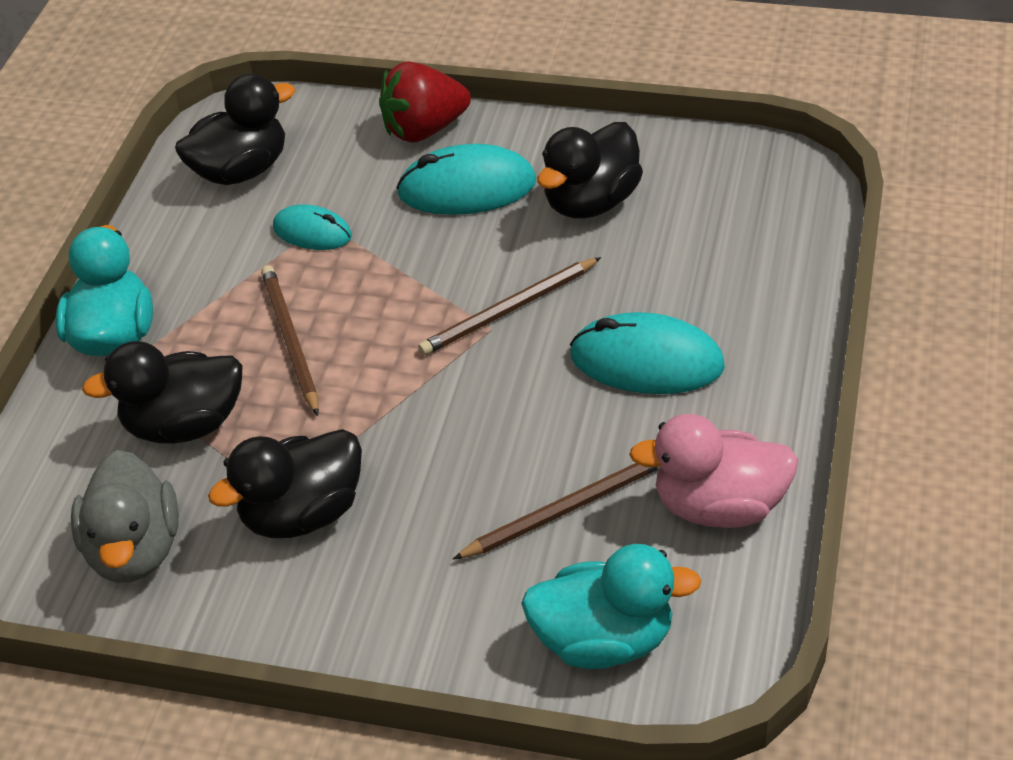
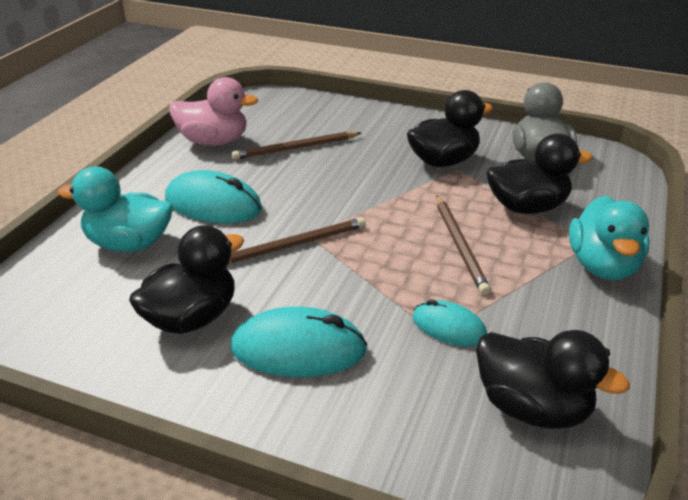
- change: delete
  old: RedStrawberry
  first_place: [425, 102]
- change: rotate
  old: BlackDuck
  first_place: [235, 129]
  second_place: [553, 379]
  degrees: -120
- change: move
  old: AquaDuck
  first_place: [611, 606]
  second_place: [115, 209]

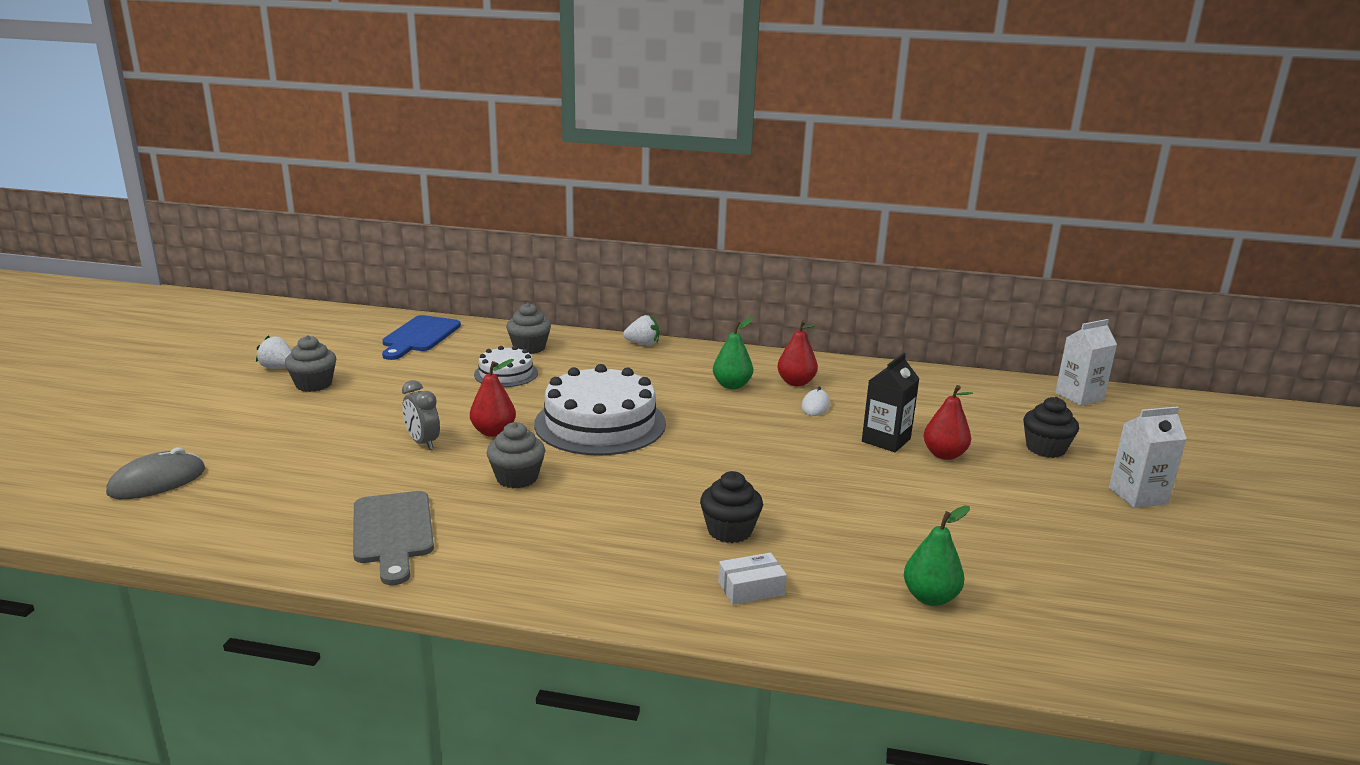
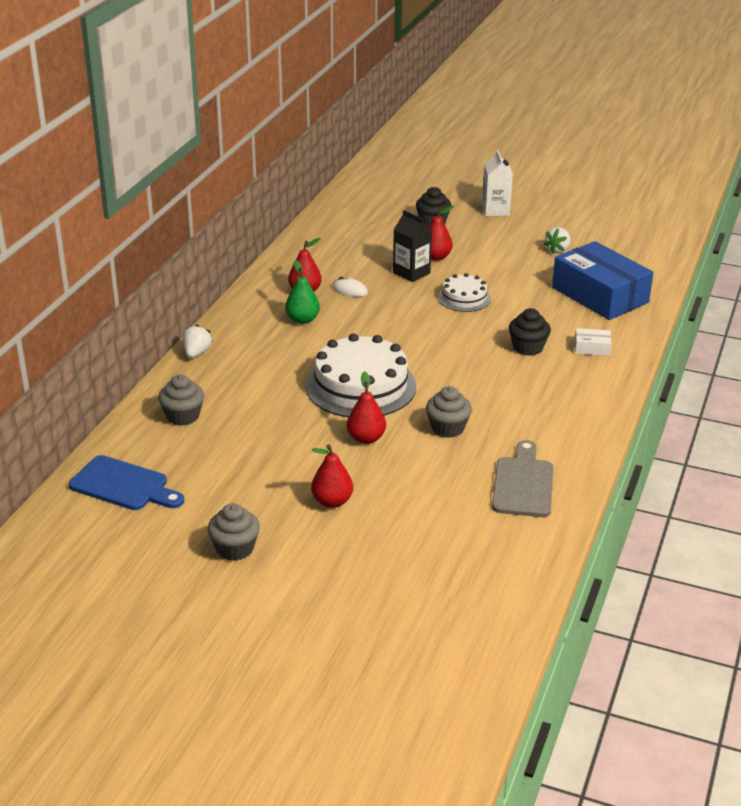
- change: delete
  old: SnowWhiteMilkCarton
  first_place: [1086, 362]
- change: move
  old: SnowWhiteStrawberry
  first_place: [274, 352]
  second_place: [557, 240]
- change: move
  old: SnowWhiteGateau
  first_place: [506, 366]
  second_place: [464, 292]
- change: delete
  old: GrayBedsideClock
  first_place: [421, 415]
- change: delete
  old: GrayMouse
  first_place: [155, 473]
- change: rotate
  old: GrayBreadBoard
  first_place: [393, 538]
  second_place: [522, 478]
  degrees: -75
- change: replace
  old: GreenPear
  new: BlueBox
  first_place: [937, 555]
  second_place: [602, 280]
- change: rotate
  old: SnowWhiteBox
  first_place: [752, 579]
  second_place: [593, 342]
  degrees: -75
- change: insert
  new: RedPear
  second_place: [332, 476]

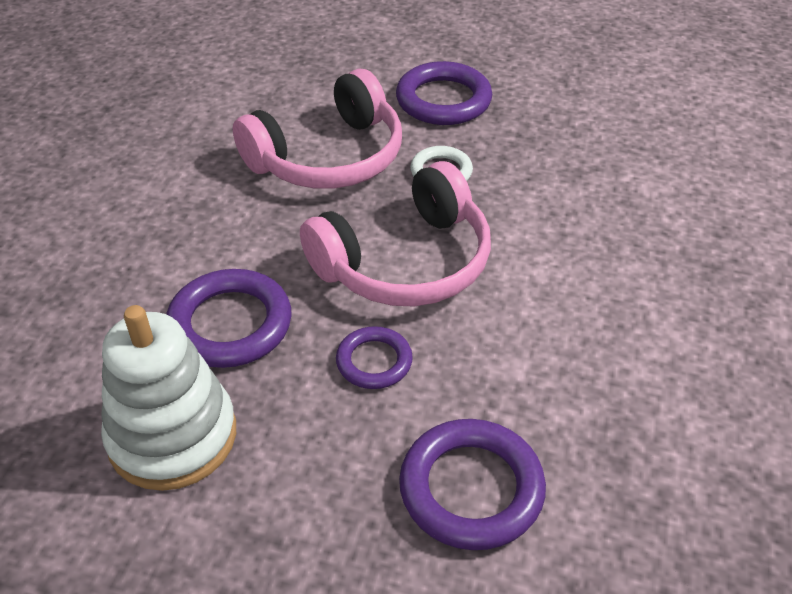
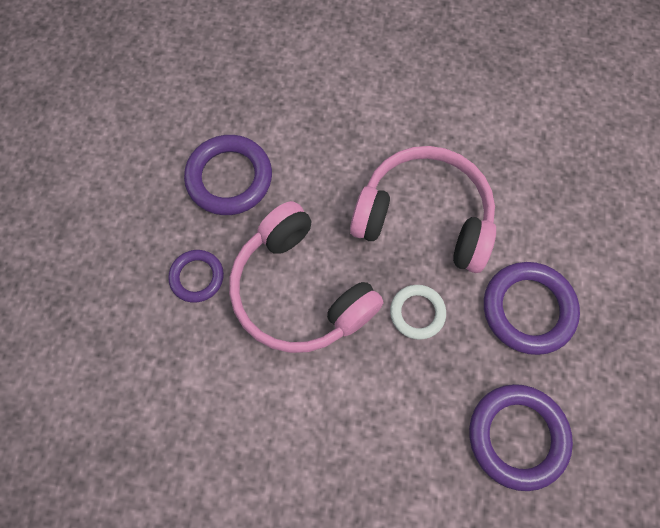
- change: rotate
  old: PinkHeadphones
  first_place: [317, 128]
  second_place: [423, 209]
  degrees: 150
- change: delete
  old: SnowWhiteStackingRings
  first_place: [168, 398]
- change: move
  old: PurpleTorus
  first_place: [472, 484]
  second_place: [521, 437]

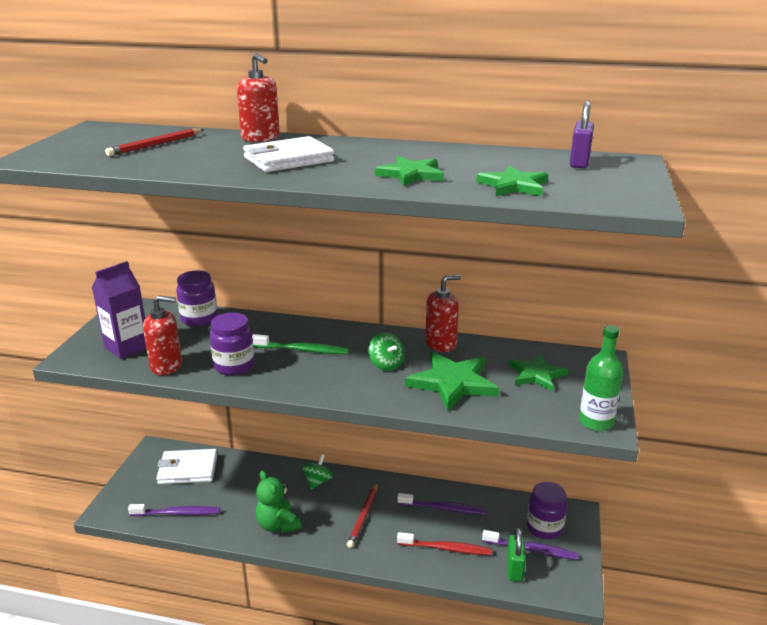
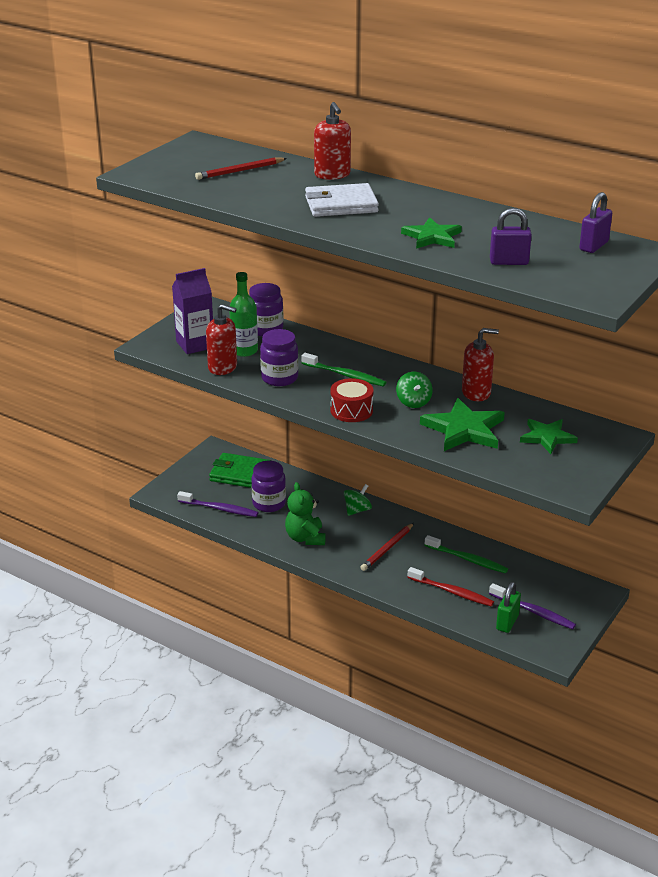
- change: replace
  old: GreenStar
  new: PurpleSmallLock
  first_place: [512, 180]
  second_place: [511, 236]
- change: move
  old: GreenBottle
  first_place: [601, 378]
  second_place: [243, 314]
- change: recolor
  old: SnowWhiteBillfold
  new: GreenBillfold
  first_place: [187, 466]
  second_place: [240, 470]
- change: move
  old: PurplePreserveJar
  first_place: [547, 510]
  second_place: [268, 486]
- change: recolor
  old: PurpleToothBrush
  new: GreenToothBrush
  first_place: [441, 504]
  second_place: [466, 554]
- change: insert
  new: RedDrum
  second_place: [352, 400]

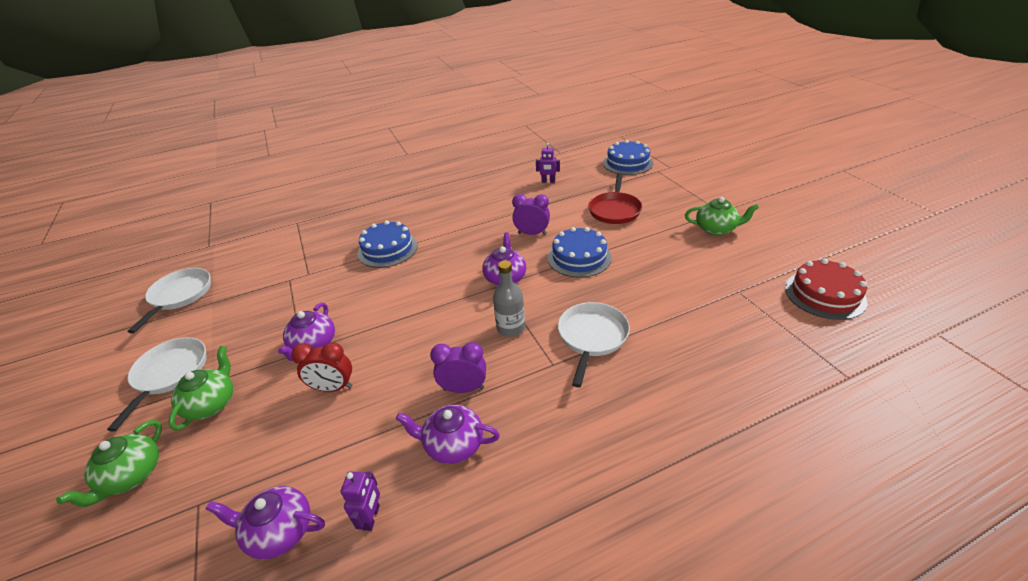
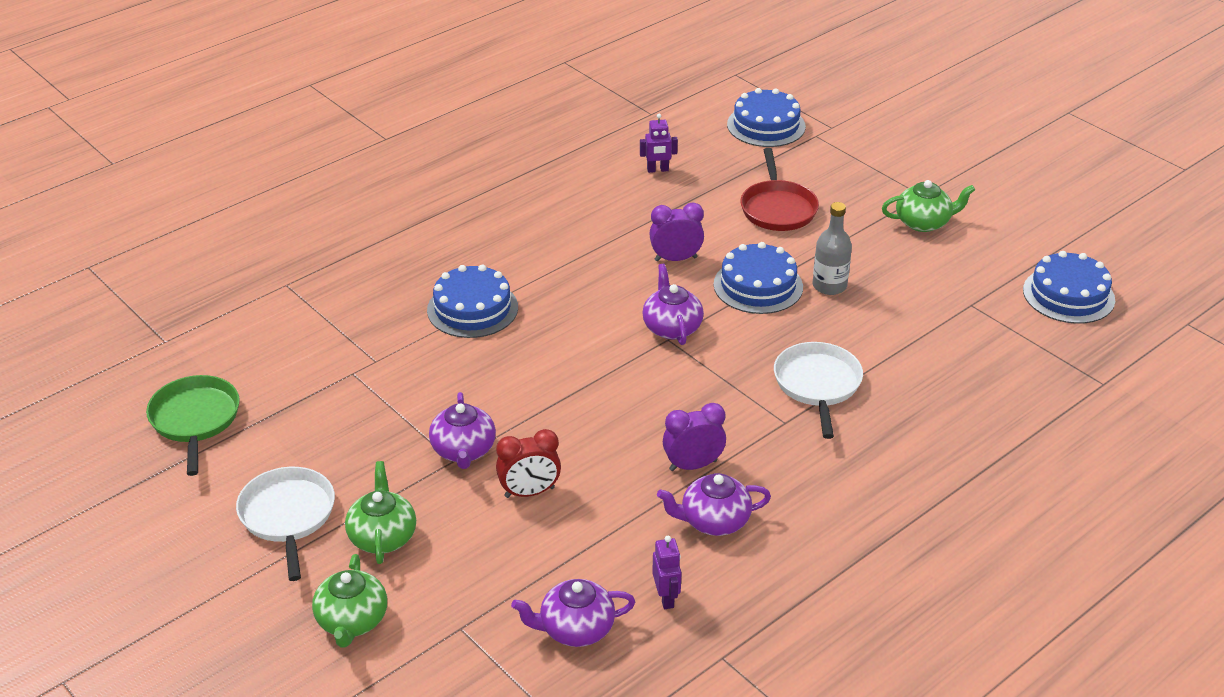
- change: recolor
  old: RedGateau
  new: BlueGateau
  first_place: [826, 289]
  second_place: [1069, 287]
- change: move
  old: GrayBottle
  first_place: [509, 298]
  second_place: [832, 248]
- change: recolor
  old: SnowWhitePan
  new: GreenPan
  first_place: [169, 300]
  second_place: [193, 425]

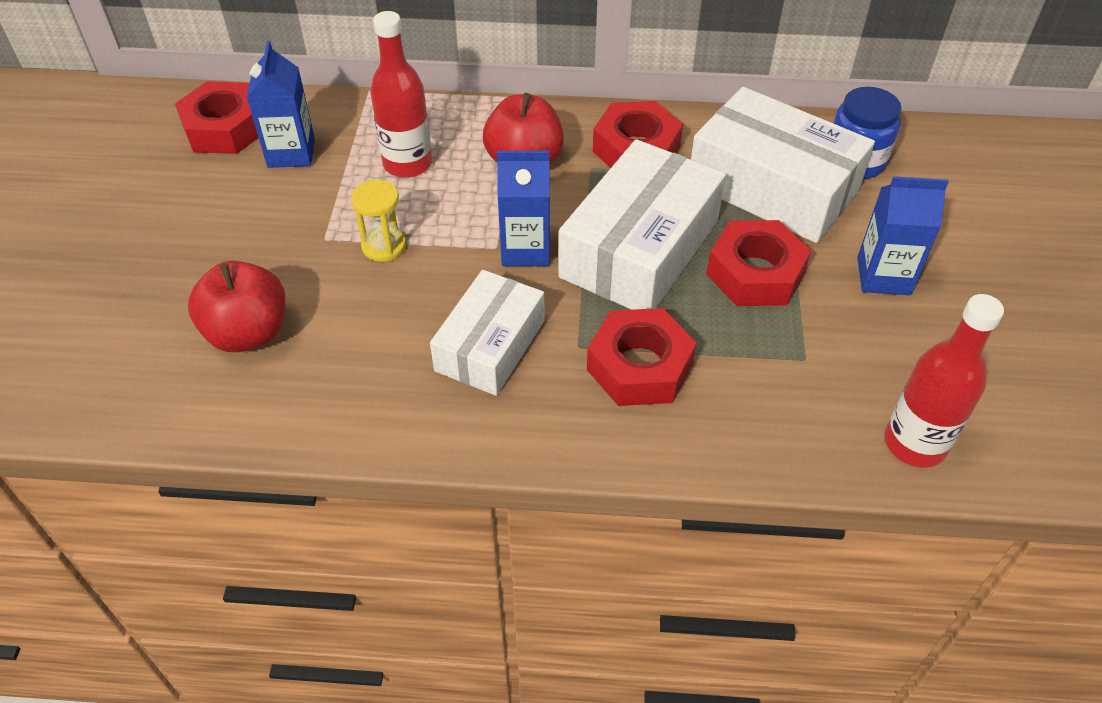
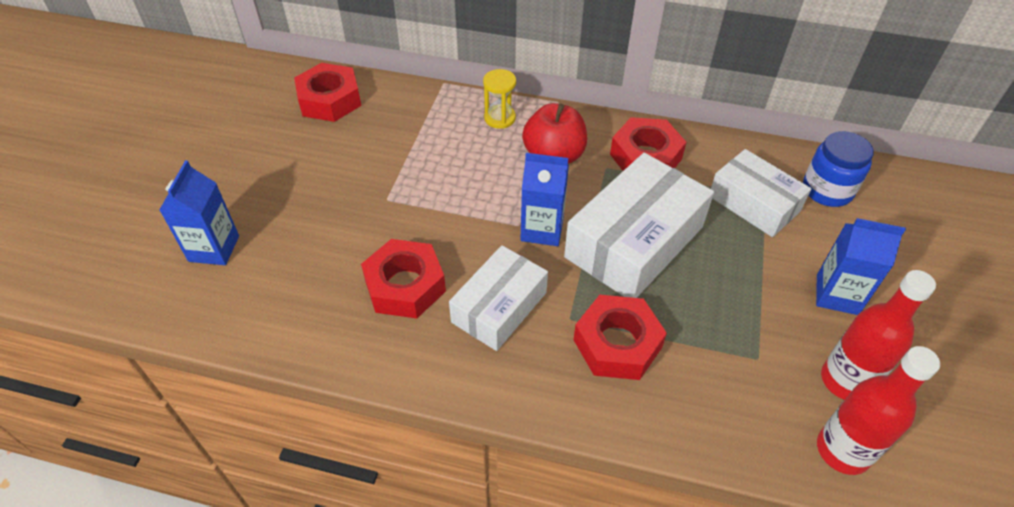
- change: move
  old: RedBottle
  first_place: [401, 94]
  second_place: [878, 335]
- change: move
  old: BlueMilkCarton
  first_place: [281, 104]
  second_place: [199, 212]
- change: resize
  old: SnowWhiteBox
  first_place: [783, 165]
  second_place: [761, 193]
  factor: 0.64
- change: move
  old: BrightYellowHourglass
  first_place: [378, 221]
  second_place: [499, 99]
- change: move
  old: RedNut
  first_place: [758, 263]
  second_place: [403, 278]
- change: delete
  old: RedAppleFruit
  first_place: [237, 306]

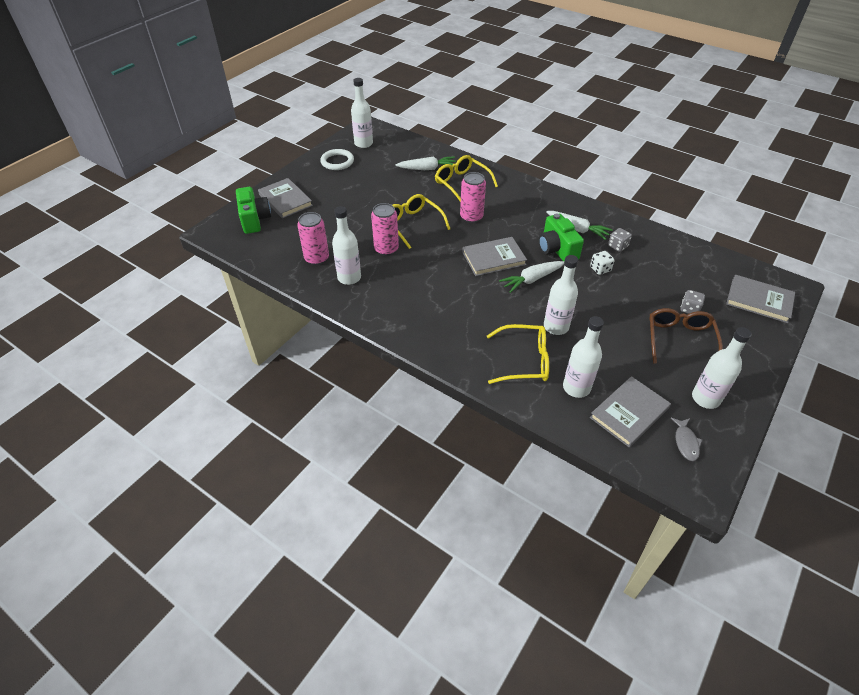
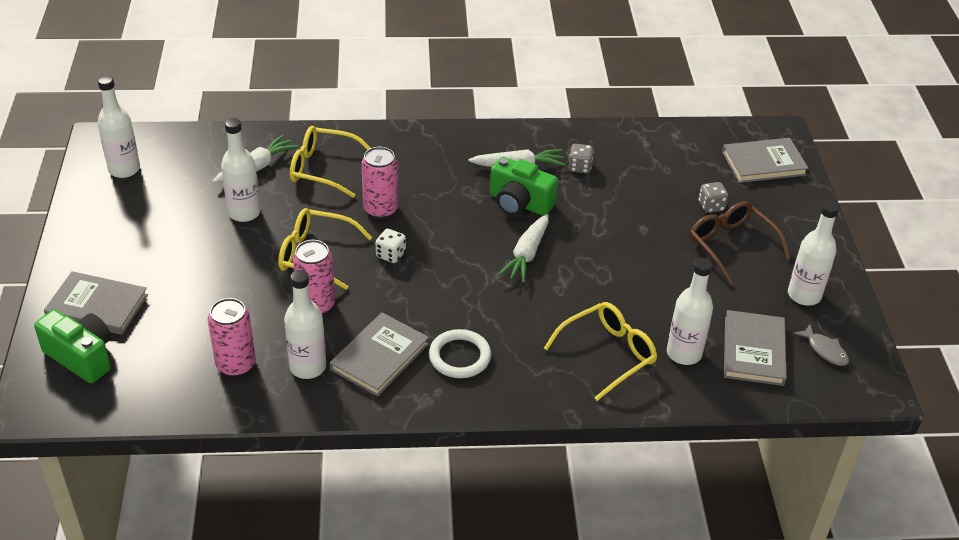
- change: move
  old: SnowWhiteTorus
  first_place: [337, 159]
  second_place: [460, 353]
- change: move
  old: GrayHardcover
  first_place: [494, 256]
  second_place: [379, 354]
- change: move
  old: SnowWhiteDice
  first_place: [602, 263]
  second_place: [391, 246]
- change: move
  old: SnowWhiteBottle
  first_place: [561, 295]
  second_place: [241, 170]

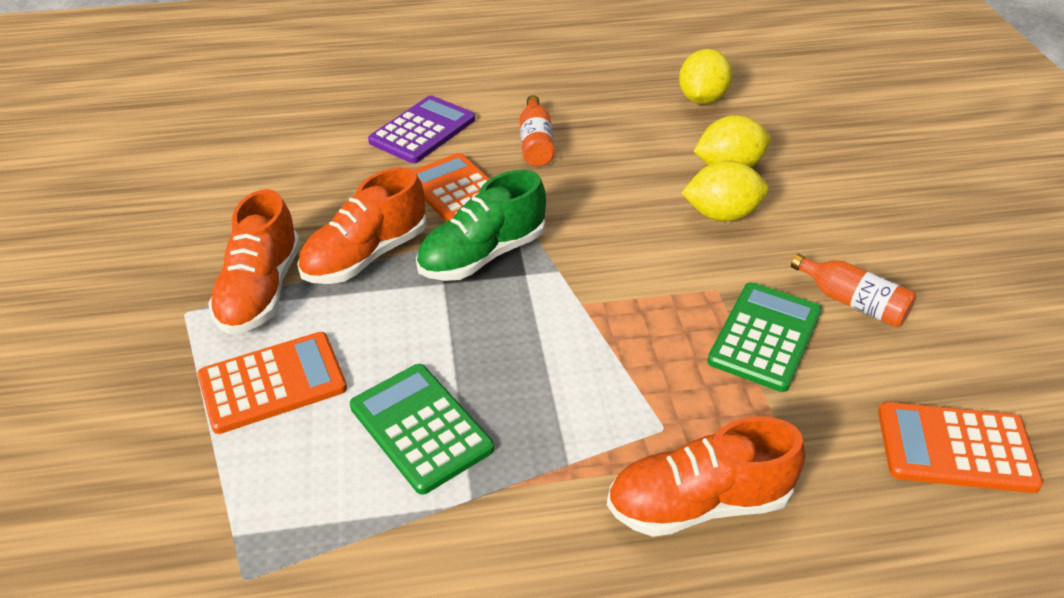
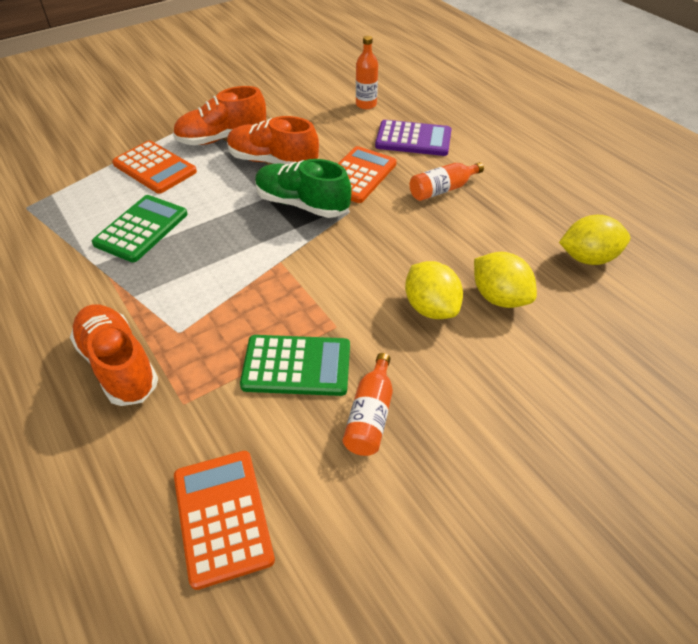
- change: insert
  new: BrightOrangeBottle
  second_place: [367, 72]

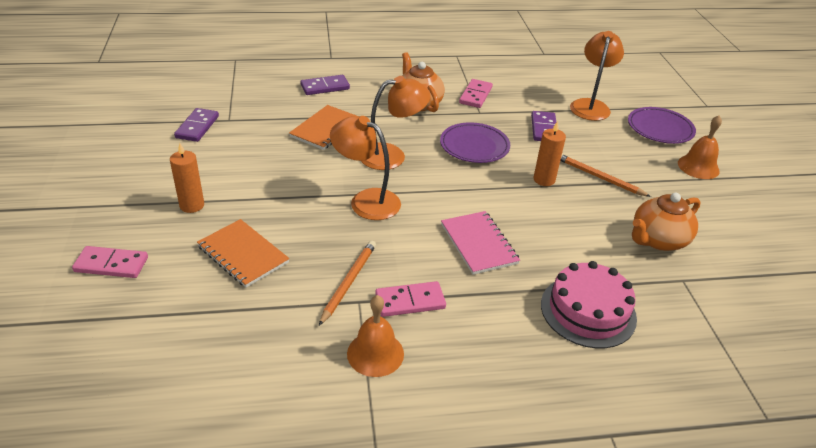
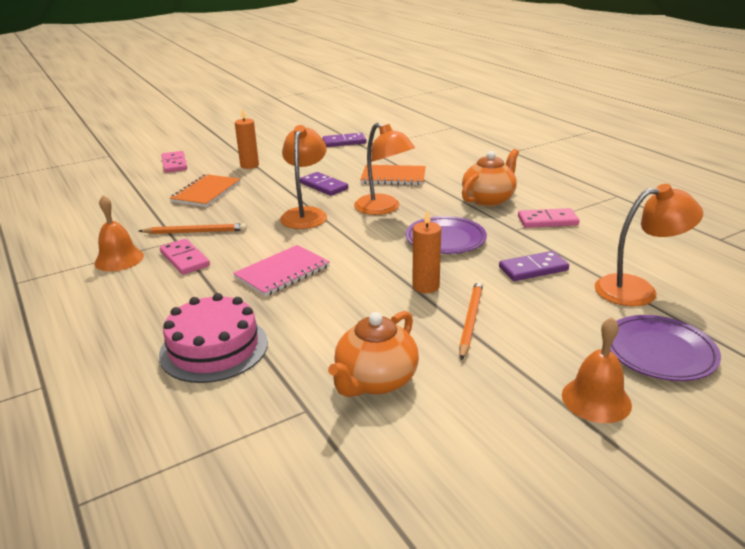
- change: move
  old: PurpleDomino
  first_place: [325, 85]
  second_place: [324, 184]
- change: rotate
  old: BrightOrangeChinaTeapot
  first_place: [666, 222]
  second_place: [373, 354]
  degrees: -90

